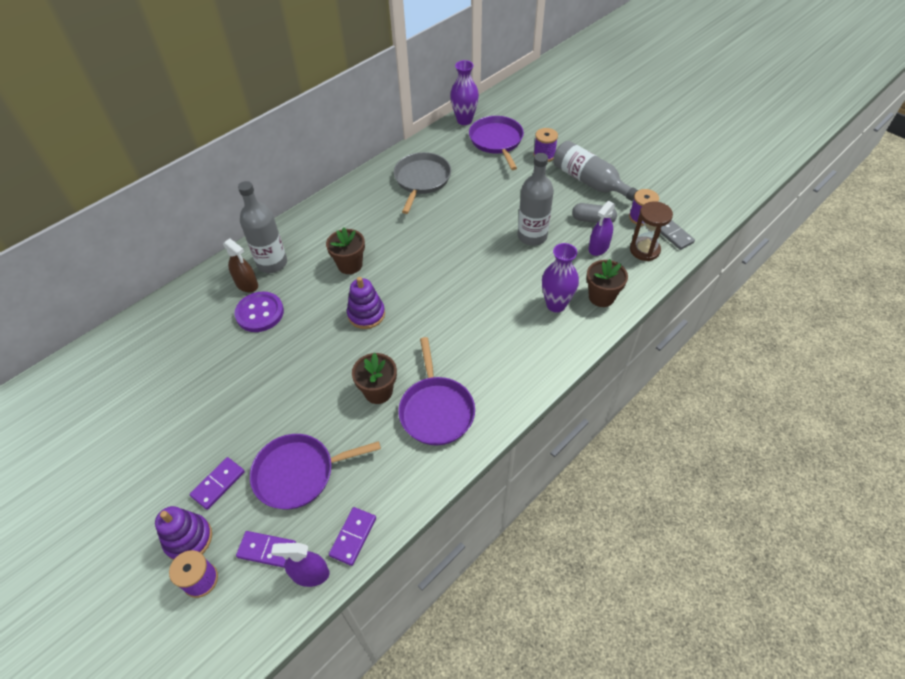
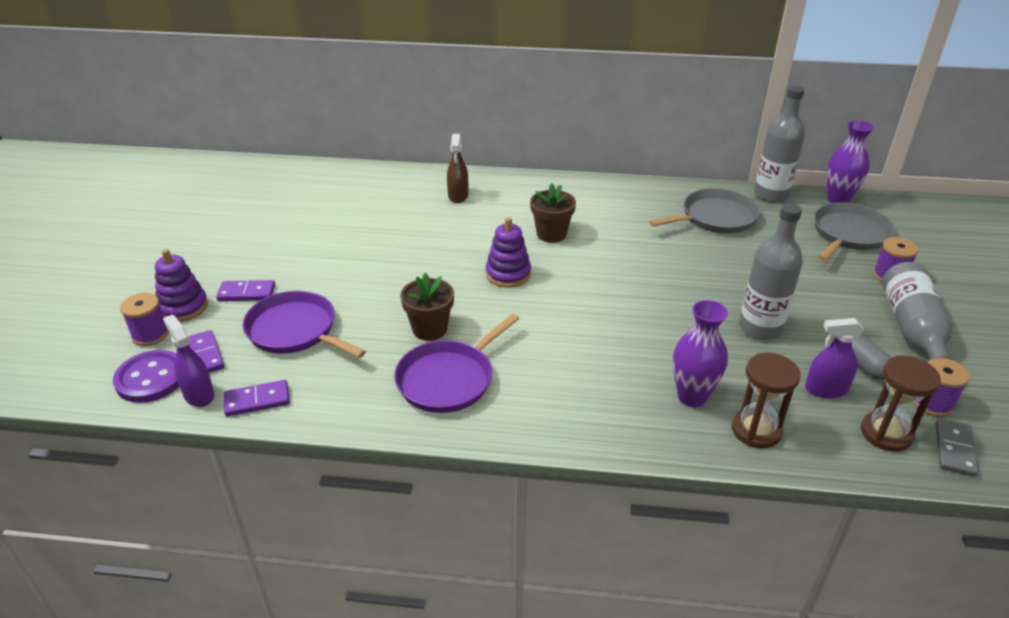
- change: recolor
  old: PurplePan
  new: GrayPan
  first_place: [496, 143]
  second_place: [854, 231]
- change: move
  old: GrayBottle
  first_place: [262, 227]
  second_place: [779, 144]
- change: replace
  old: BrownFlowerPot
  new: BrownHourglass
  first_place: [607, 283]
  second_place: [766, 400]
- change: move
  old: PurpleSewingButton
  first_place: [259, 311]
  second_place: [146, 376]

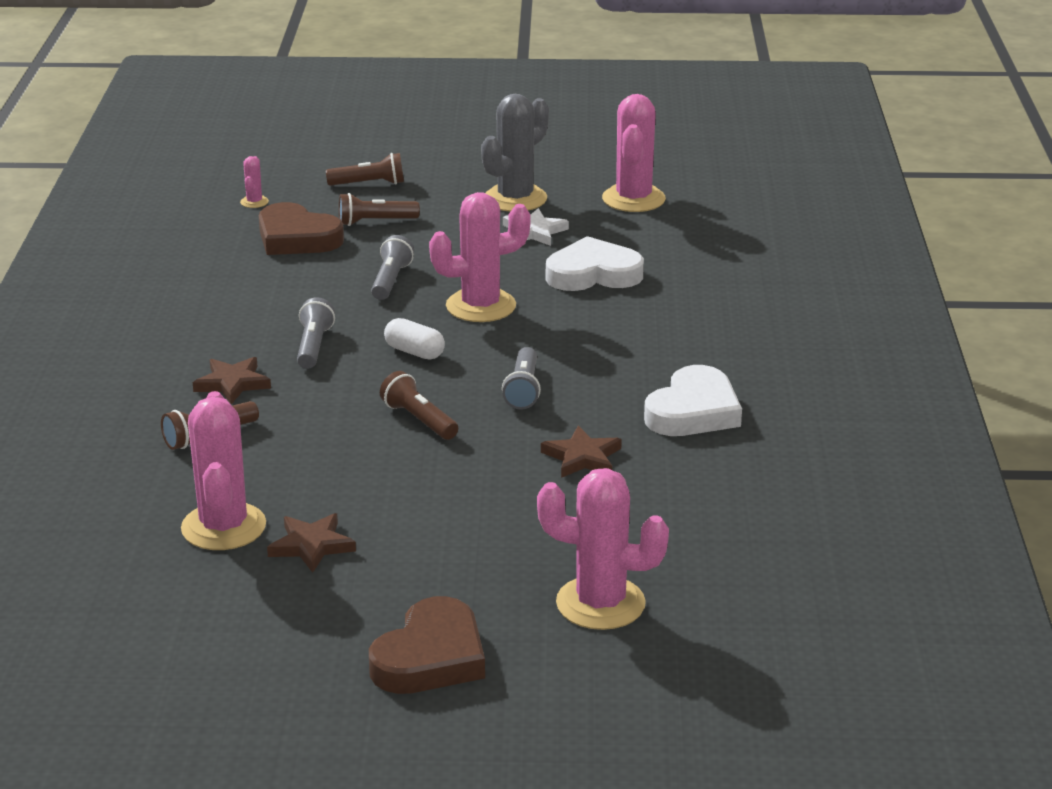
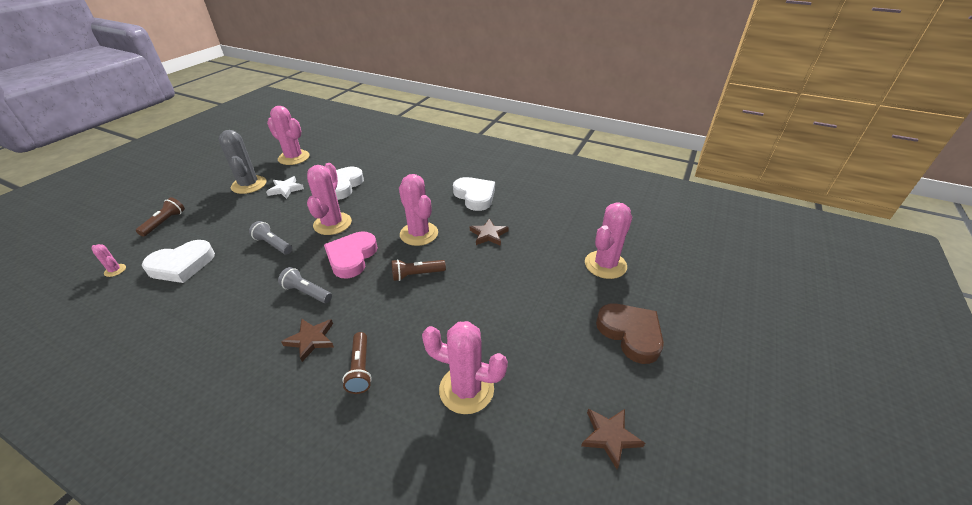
- change: delete
  old: BrownFlashlight
  first_place: [379, 209]
- change: recolor
  old: BrownLoveHeart
  new: SnowWhiteLoveHeart
  first_place: [301, 228]
  second_place: [178, 261]
- change: replace
  old: SnowWhiteCapsule
  new: PinkLoveHeart
  first_place: [414, 338]
  second_place: [351, 255]
- change: replace
  old: GrayFlashlight
  new: PinkCactus
  first_place: [521, 378]
  second_place: [418, 210]
- change: move
  old: BrownStar
  first_place: [311, 543]
  second_place: [613, 438]

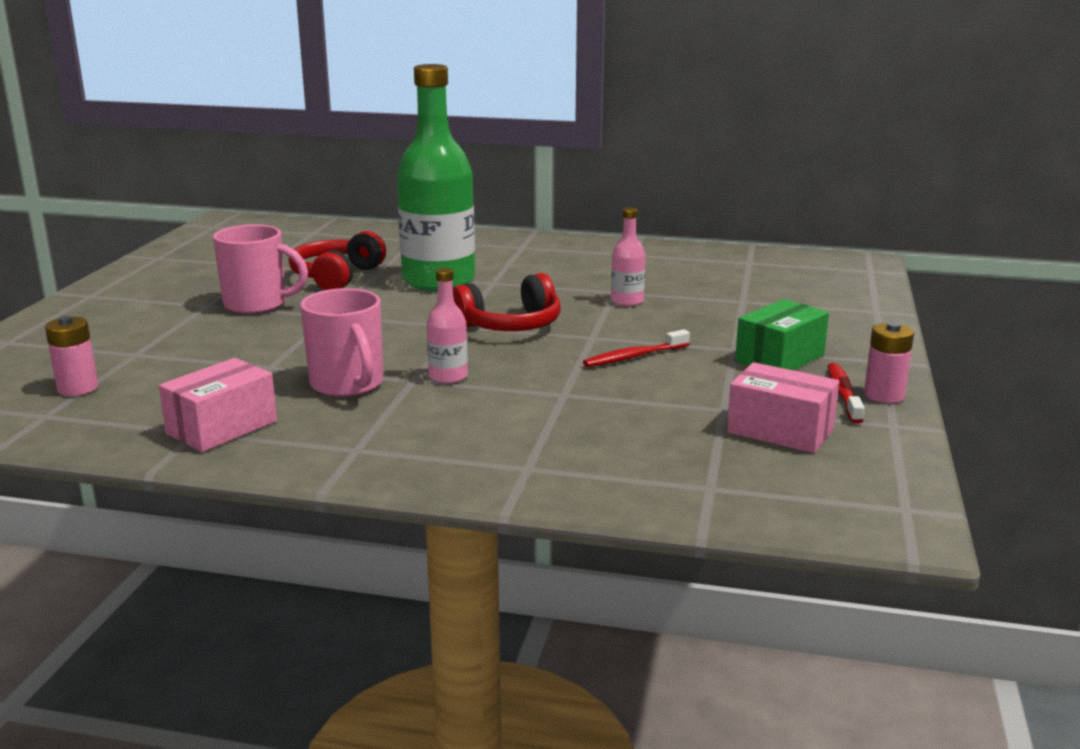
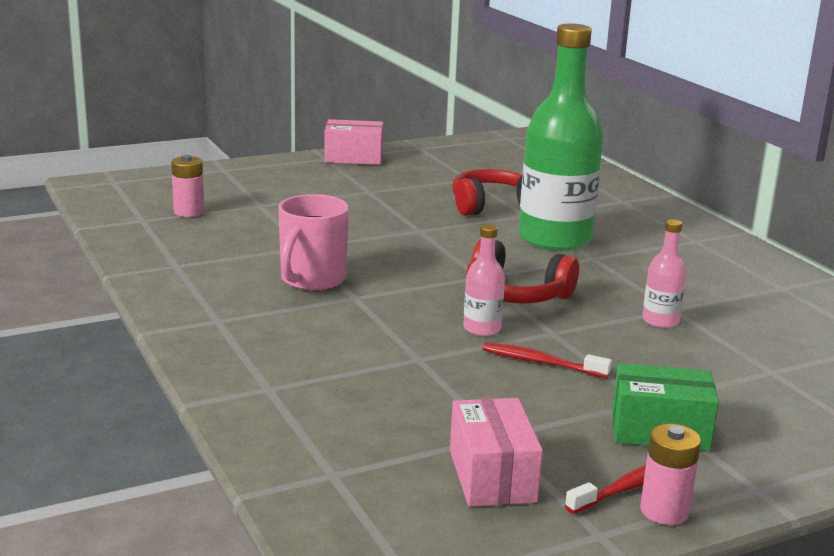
- change: delete
  old: PinkCoffeeMug
  first_place: [260, 269]
- change: move
  old: PinkBottle
  first_place: [447, 326]
  second_place: [484, 280]
- change: move
  old: PinkBox
  first_place: [218, 405]
  second_place: [353, 142]

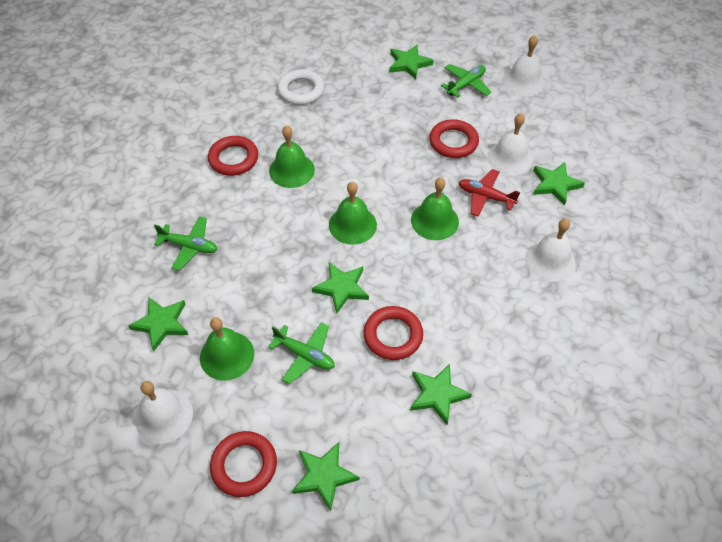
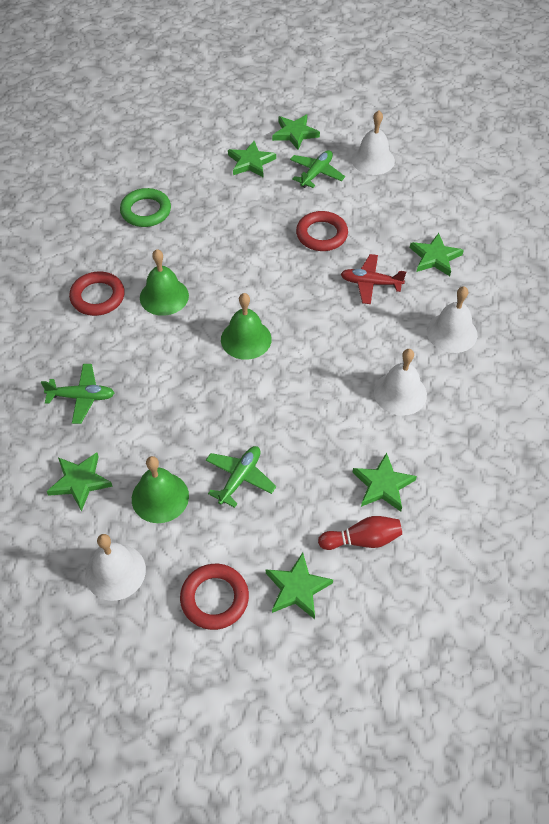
- change: recolor
  old: SnowWhiteTorus
  new: GreenTorus
  first_place: [301, 87]
  second_place: [145, 207]
- change: move
  old: SnowWhiteHandBell
  first_place: [509, 144]
  second_place: [400, 382]
- change: delete
  old: GreenHandBell
  first_place: [435, 209]
- change: move
  old: GreenStar
  first_place: [340, 287]
  second_place: [296, 132]
- change: delete
  old: RedTorus
  first_place: [393, 333]
- change: rotate
  old: GreenAeroplane
  first_place: [301, 353]
  second_place: [241, 477]
  degrees: -75
- change: insert
  new: RedBowlingPin
  second_place: [360, 533]

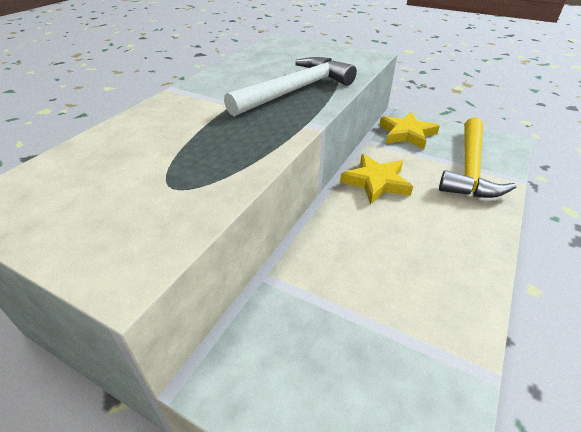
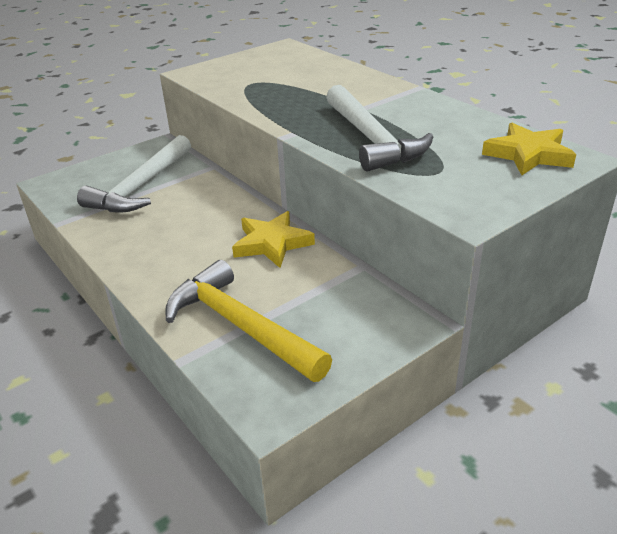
- change: move
  old: BrightYellowStar
  first_place: [409, 130]
  second_place: [529, 149]
- change: insert
  new: SnowWhiteCarpenter'sHammer
  second_place: [134, 173]

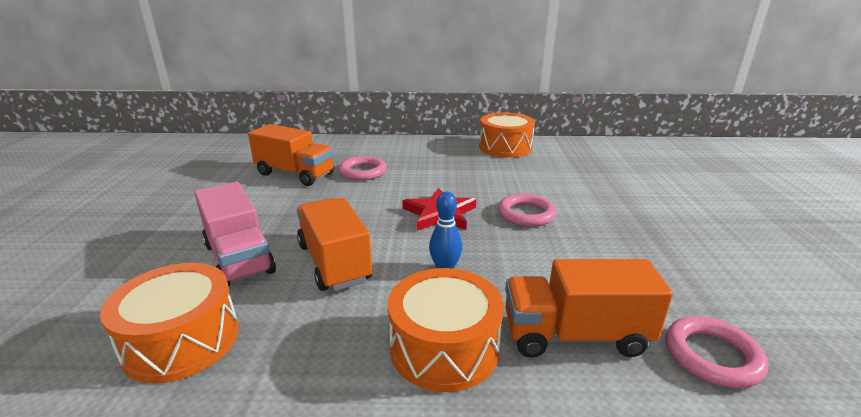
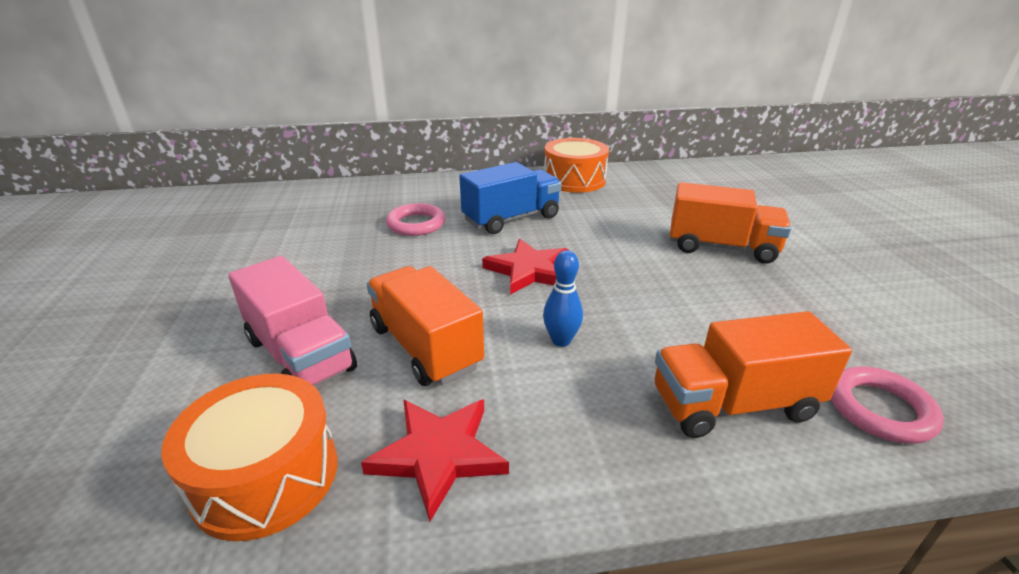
- change: move
  old: BrightOrangeLorry
  first_place: [291, 155]
  second_place: [730, 223]
- change: delete
  old: PinkTorus
  first_place: [527, 210]
- change: delete
  old: BrightOrangeDrum
  first_place: [446, 330]
- change: insert
  new: BlueLorry
  second_place: [510, 198]
- change: insert
  new: RedStar
  second_place: [435, 460]

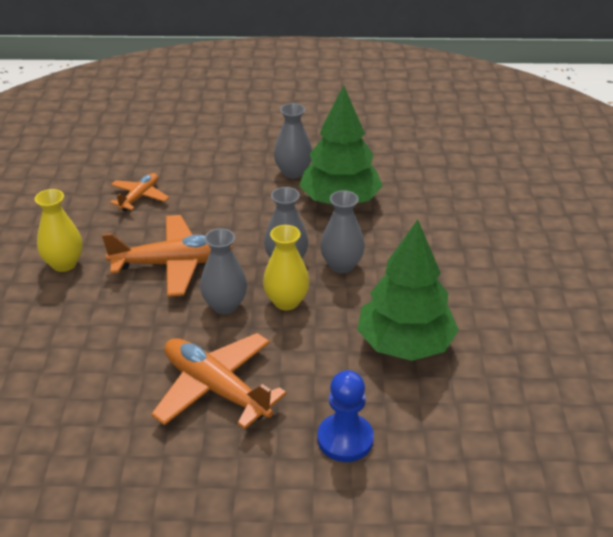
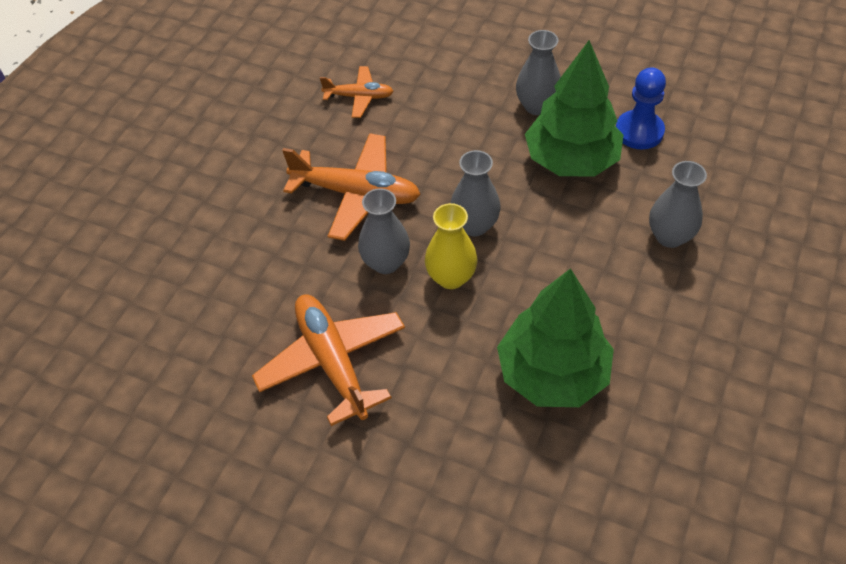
- change: rotate
  old: BrightOrangeAeroplane
  first_place: [139, 192]
  second_place: [357, 92]
  degrees: 45
- change: delete
  old: BrightYellowFlowerVase
  first_place: [59, 230]
- change: move
  old: GrayFlowerVase
  first_place: [342, 231]
  second_place: [678, 204]
- change: move
  old: BlueGamePawn
  first_place: [345, 416]
  second_place: [641, 108]

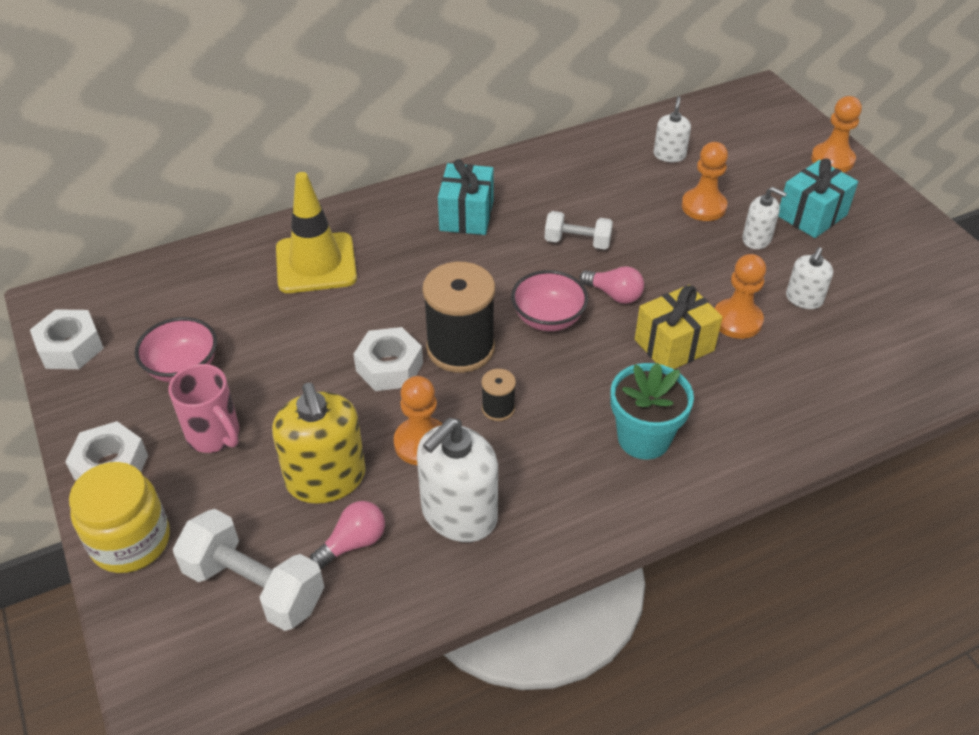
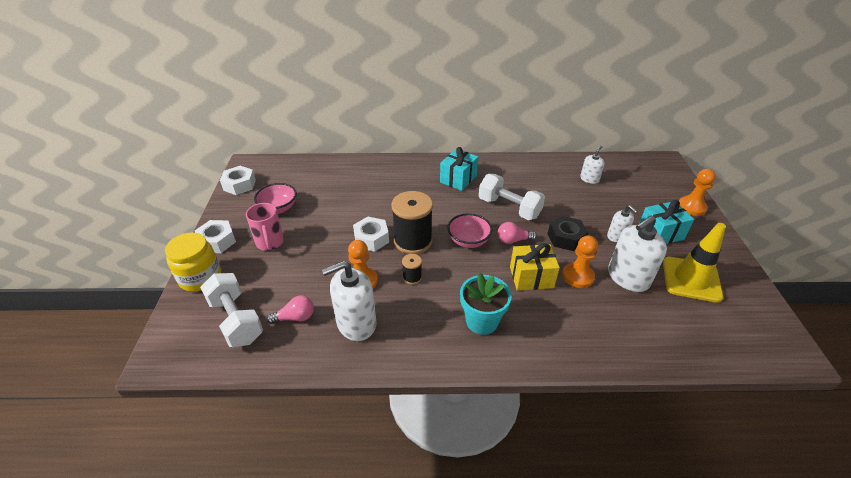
- change: delete
  old: BrightOrangeGamePawn
  first_place: [705, 181]
- change: move
  old: BrightYellowTrafficCone
  first_place: [316, 232]
  second_place: [694, 263]
- change: resize
  old: SnowWhiteHandWeight
  first_place: [579, 230]
  second_place: [512, 197]
  factor: 1.63
- change: resize
  old: SnowWhiteSoapDispenser
  first_place: [809, 278]
  second_place: [637, 254]
  factor: 1.83
- change: rotate
  old: PinkLightBulb
  first_place: [611, 285]
  second_place: [517, 233]
  degrees: 120
- change: delete
  old: BrightYellowSoapDispenser
  first_place: [319, 443]
- change: insert
  new: BlackNut
  second_place: [568, 233]

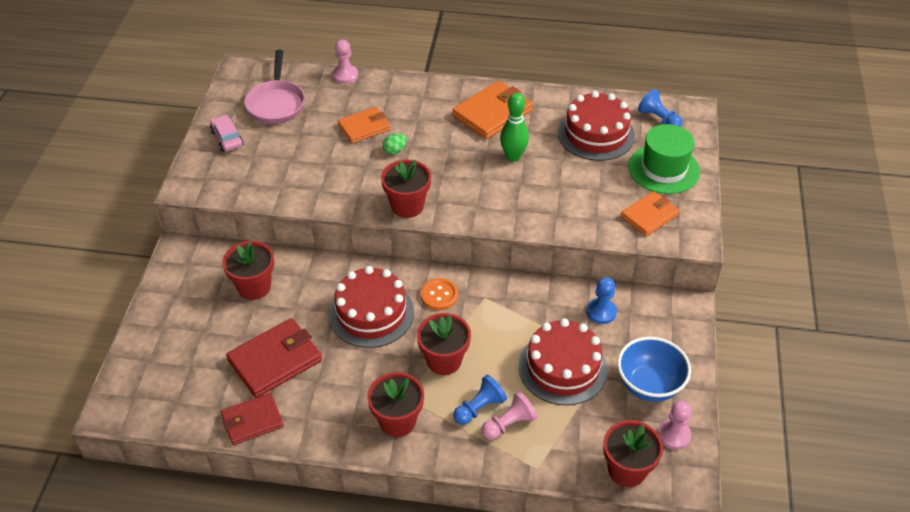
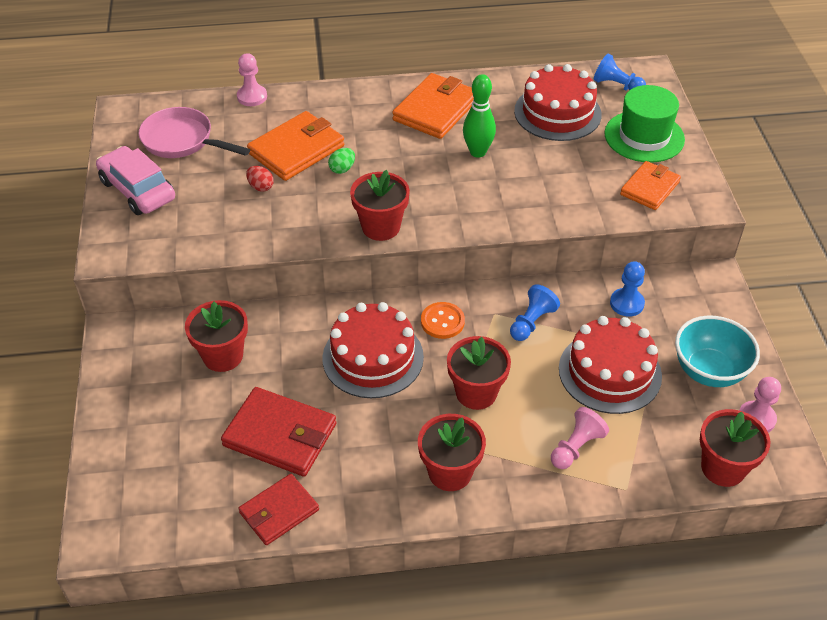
- change: rotate
  old: PinkPan
  first_place: [274, 87]
  second_place: [194, 132]
  degrees: 135
- change: resize
  old: BrightOrangeBillfold
  first_place: [364, 125]
  second_place: [295, 146]
  factor: 1.53
- change: resize
  old: PinkToyCar
  first_place: [226, 133]
  second_place: [135, 180]
  factor: 1.61
- change: rotate
  old: RedBillfold
  first_place: [274, 358]
  second_place: [279, 432]
  degrees: 75
- change: recolor
  old: BlueServingBowl
  new: AquaServingBowl
  first_place: [654, 369]
  second_place: [717, 351]
- change: move
  old: BlueGamePawn
  first_place: [480, 400]
  second_place: [535, 313]
- change: insert
  new: RedEggShape
  second_place: [260, 179]

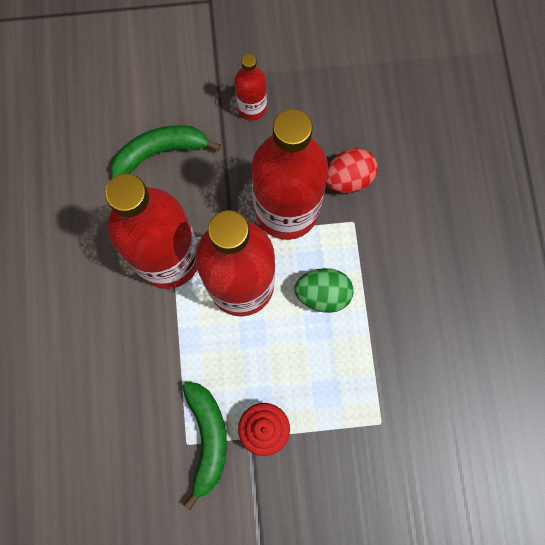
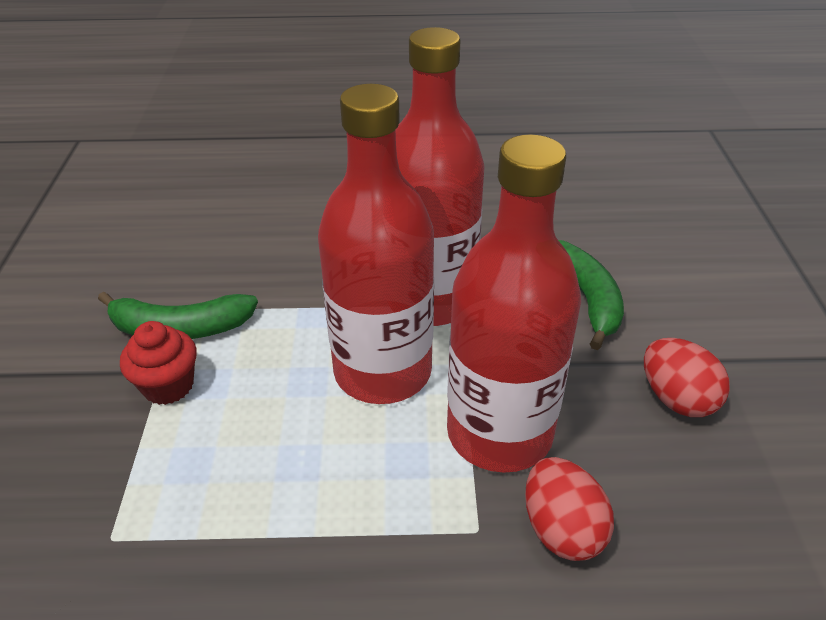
- change: replace
  old: RedBottle
  new: RedEggShape
  first_place: [250, 87]
  second_place: [687, 377]
- change: delete
  old: GreenEggShape
  first_place: [324, 290]

